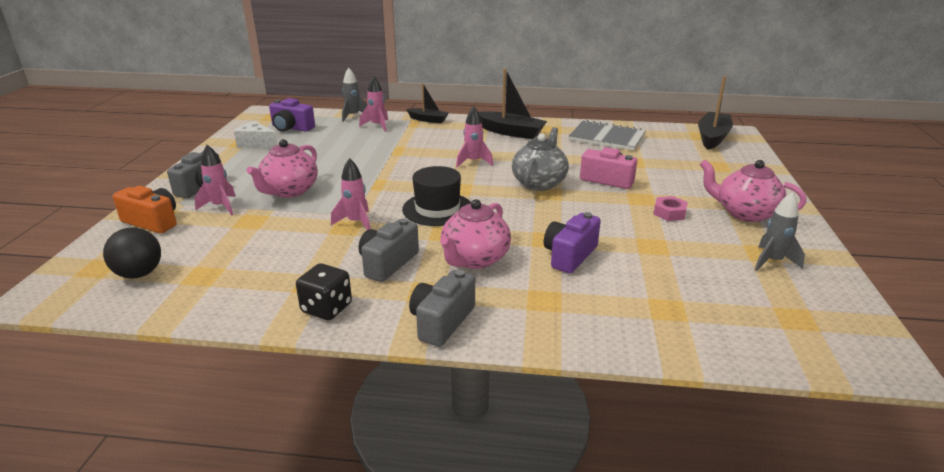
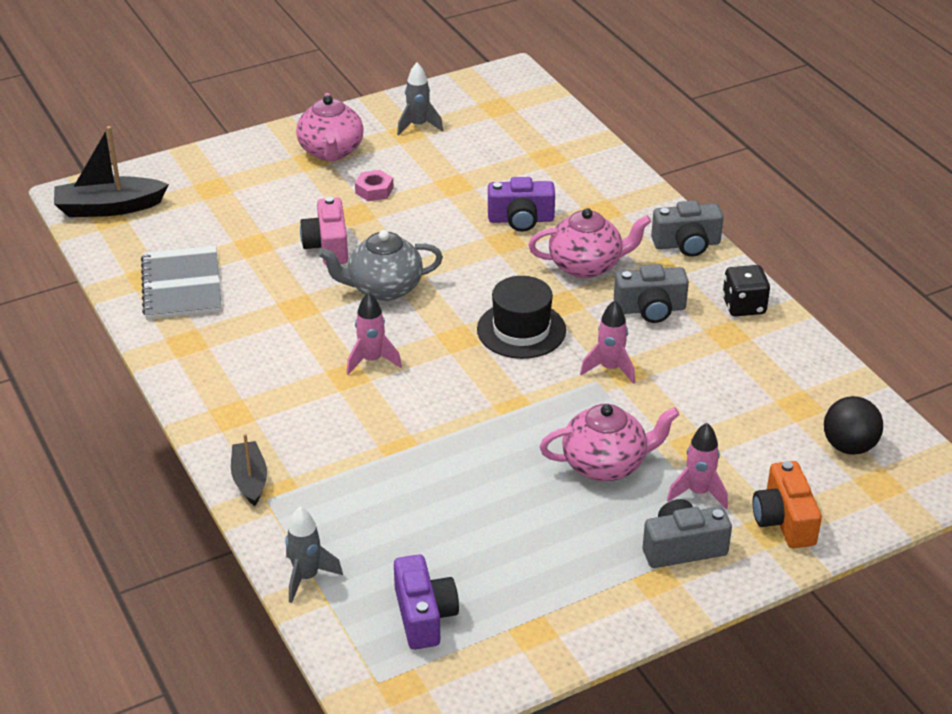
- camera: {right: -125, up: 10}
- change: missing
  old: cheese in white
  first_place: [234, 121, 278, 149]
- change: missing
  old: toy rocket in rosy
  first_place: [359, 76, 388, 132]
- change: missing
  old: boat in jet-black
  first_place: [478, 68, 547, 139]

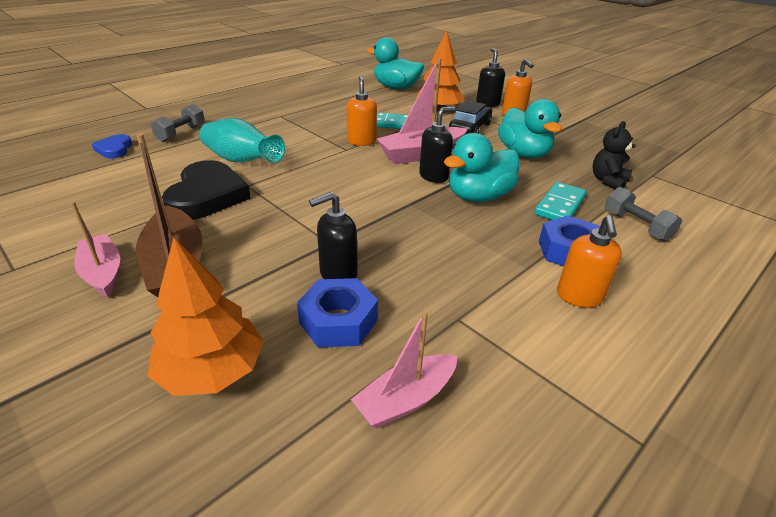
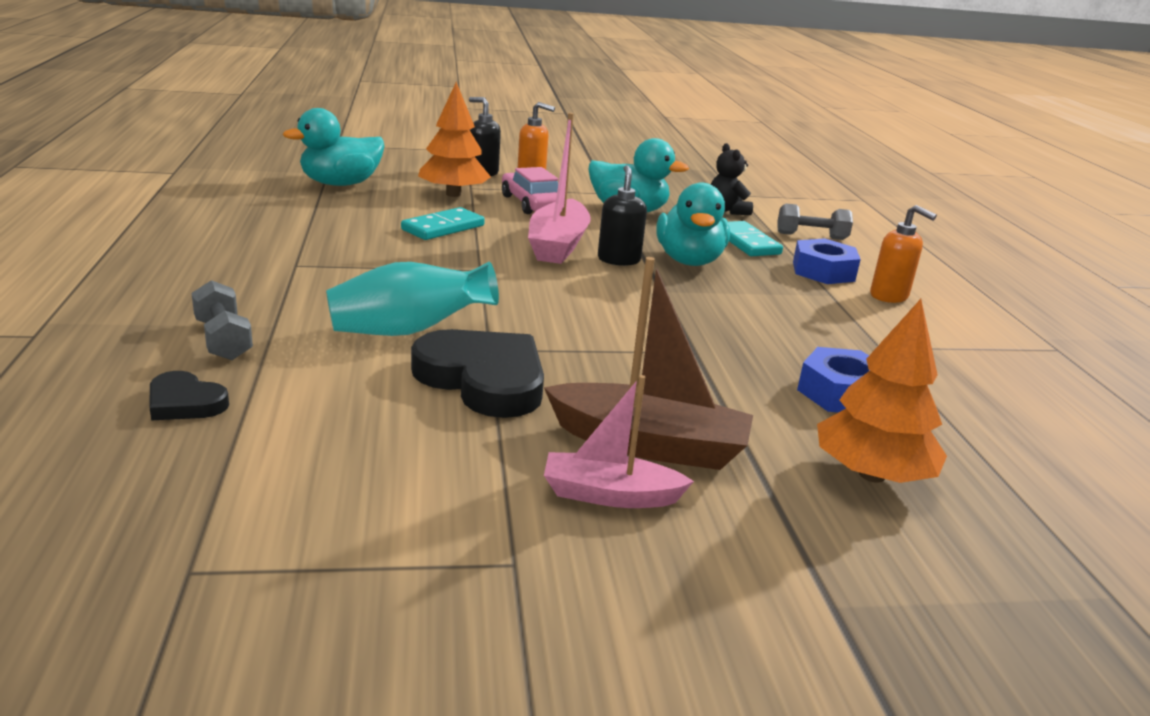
- camera: {right: -55, up: -10}
- change: colour
  old: heart shape in royal blue
  new: heart shape in jet-black
  first_place: [92, 134, 132, 159]
  second_place: [149, 371, 229, 421]
- change: colour
  old: toy car in jet-black
  new: toy car in rosy
  first_place: [449, 100, 492, 134]
  second_place: [502, 167, 558, 214]
- change: missing
  old: soap dispenser in jet-black
  first_place: [309, 192, 357, 279]
- change: missing
  old: soap dispenser in orange-coloured
  first_place: [346, 76, 377, 146]
- change: missing
  old: boat in rosy
  first_place: [351, 311, 457, 429]

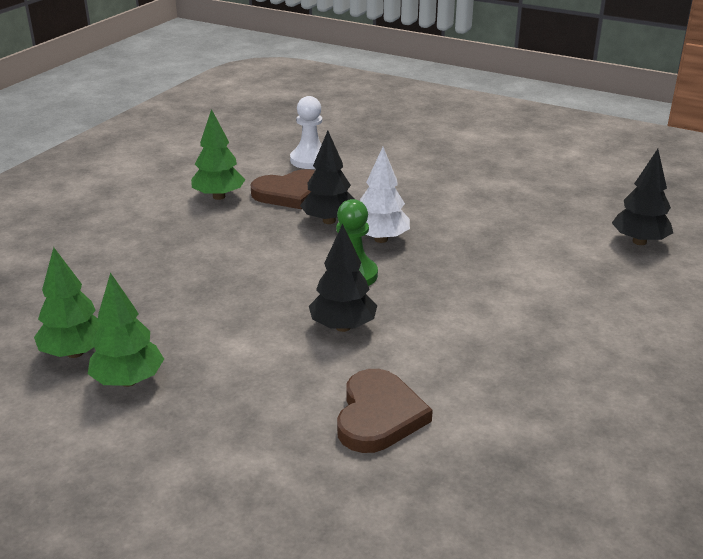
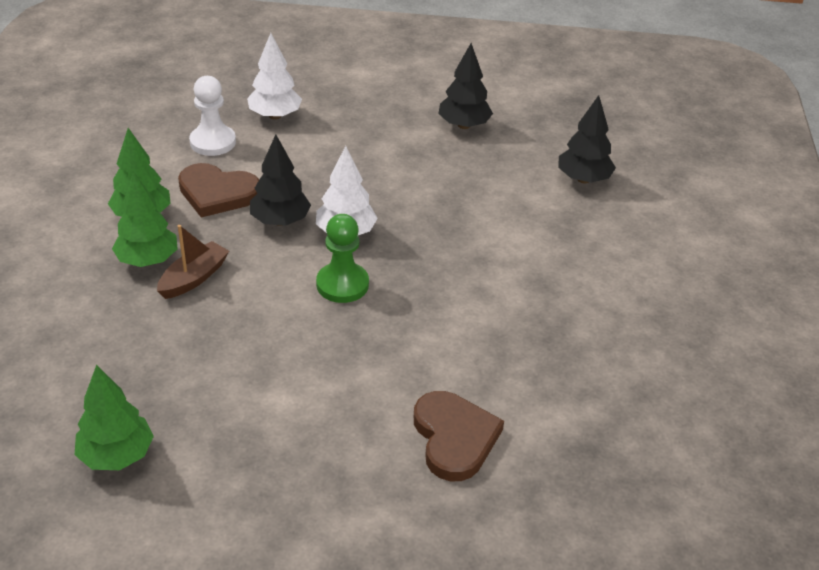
- camera: {right: -25, up: 10}
- change: relocated
  old: tree in leaf-green
  first_place: [88, 272, 164, 387]
  second_place: [112, 171, 177, 267]
- change: appeared
  new: boat in dark brown
  second_place: [157, 225, 229, 299]
- change: spun
  old: heart shape in dark brown
  first_place: [250, 169, 315, 209]
  second_place: [178, 163, 259, 217]
  degrees: 60
- change: appeared
  new: tree in white
  second_place: [247, 33, 302, 120]
- change: relocated
  old: tree in jet-black
  first_place: [309, 224, 377, 332]
  second_place: [438, 43, 493, 129]

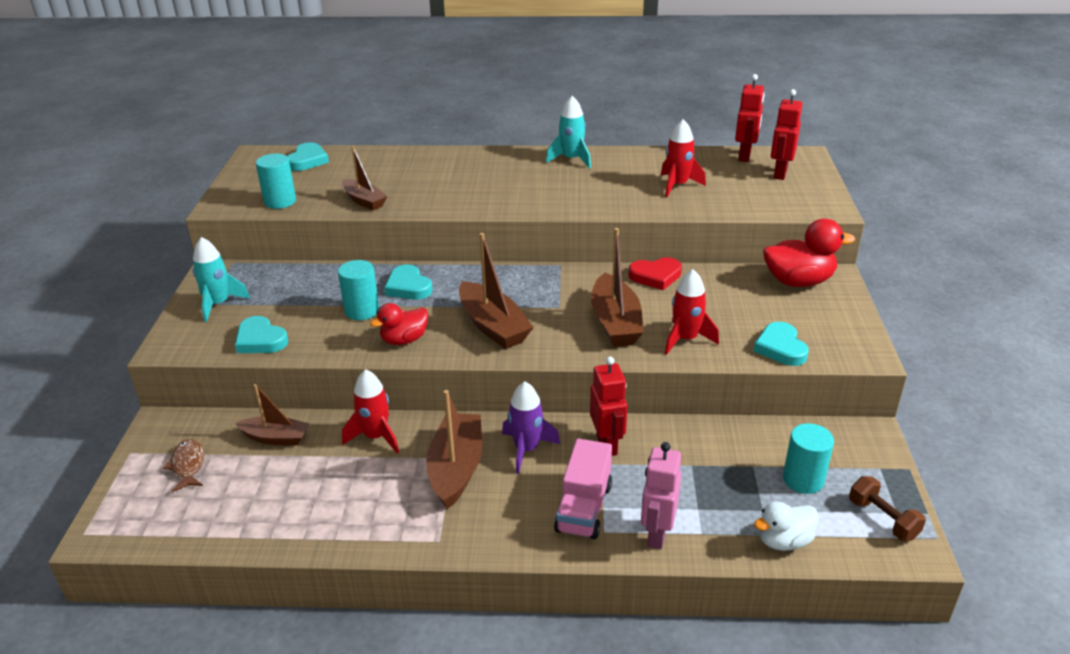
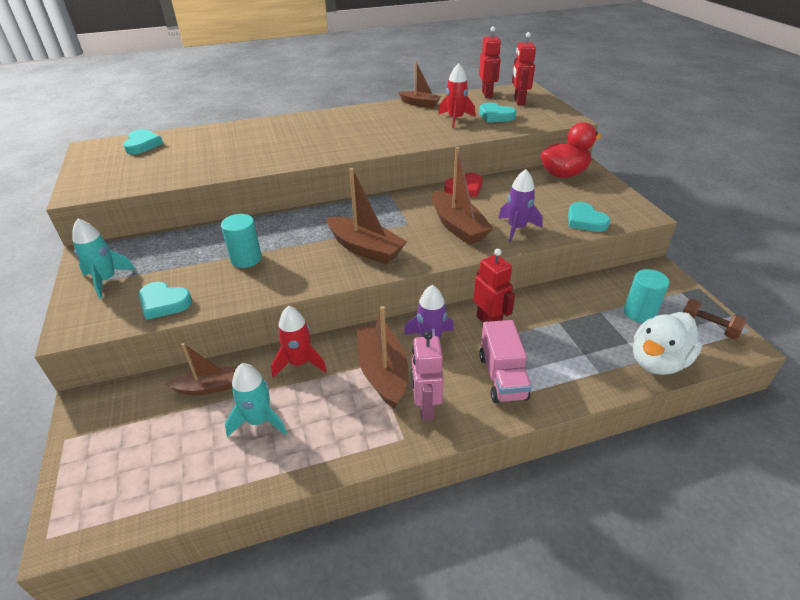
- camera: {right: -20, up: 5}
- change: relocated
  old: toy rocket in aqua
  first_place: [546, 96, 591, 169]
  second_place: [225, 363, 287, 437]
- change: relocated
  old: boat in dark brown
  first_place: [342, 146, 387, 210]
  second_place: [398, 61, 441, 108]
- change: relocated
  old: toy robot in rosy
  first_place: [641, 442, 681, 549]
  second_place: [411, 331, 444, 421]
- change: relocated
  old: heart shape in aqua
  first_place: [384, 265, 433, 300]
  second_place: [479, 102, 516, 122]
- change: colour
  old: toy rocket in red
  new: toy rocket in royal purple
  first_place: [665, 269, 719, 354]
  second_place: [498, 169, 543, 242]
- change: size
  old: toy duck in white
  first_place: [754, 502, 819, 551]
  second_place: [633, 312, 702, 375]
  factor: 1.57
- change: missing
  old: fish in dark brown
  first_place: [163, 439, 204, 492]
- change: missing
  old: solid cylinder in aqua
  first_place: [256, 154, 296, 209]
- change: missing
  old: toy duck in red
  first_place: [370, 303, 428, 345]

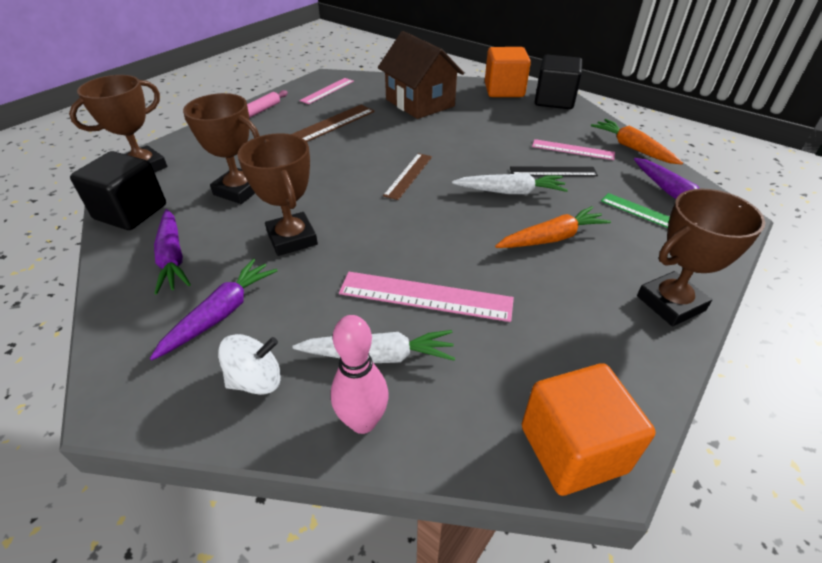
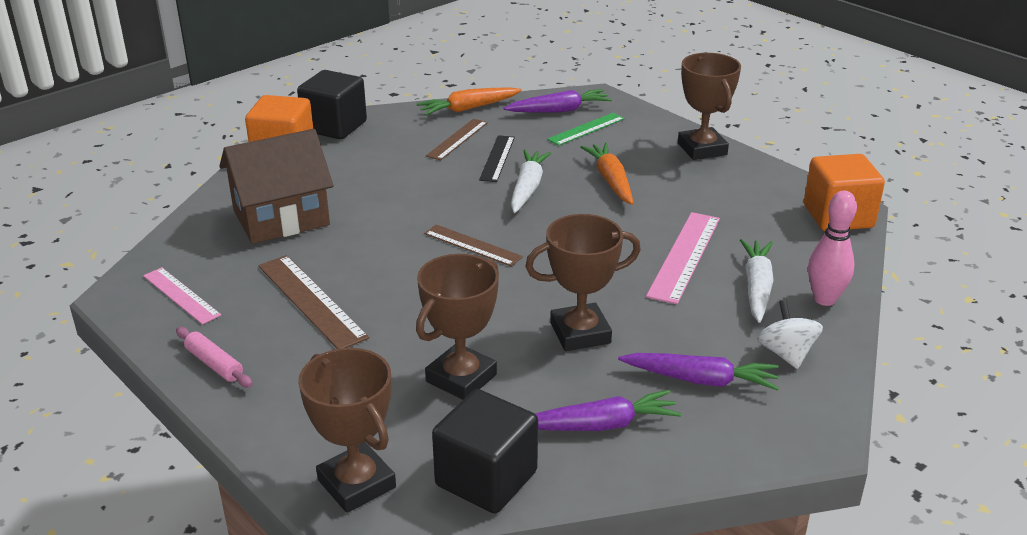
- camera: {right: -80, up: -10}
- change: colour
  old: ruler in rosy
  new: ruler in dark brown
  first_place: [532, 139, 615, 160]
  second_place: [426, 119, 488, 160]
- change: spun
  old: carrot in royal purple
  first_place: [150, 259, 278, 360]
  second_place: [618, 353, 779, 391]
  degrees: 150

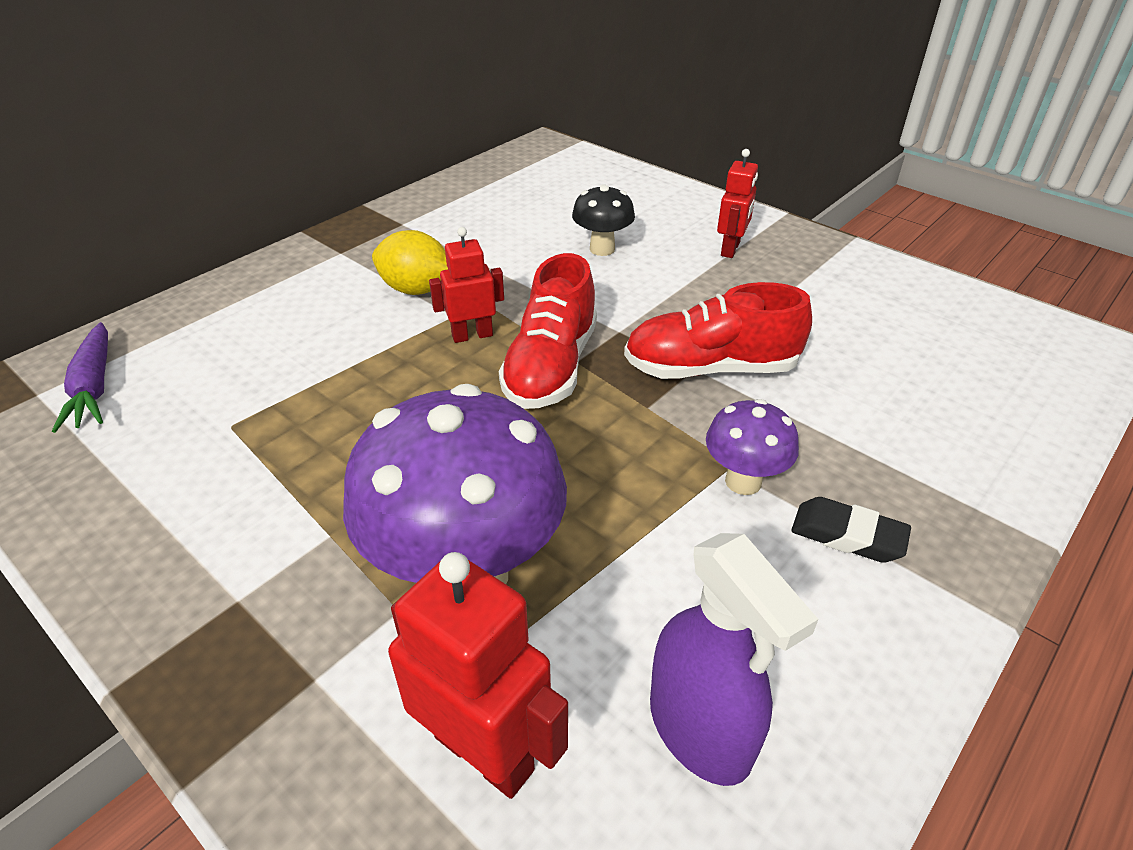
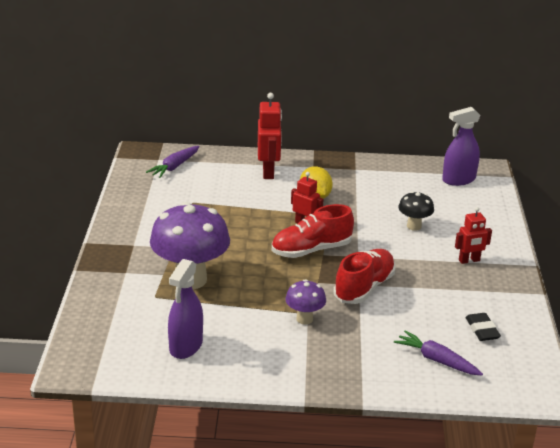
- camera: {right: 50, up: -10}
- change: relocated
  old: toy robot in red
  first_place: [388, 552, 568, 799]
  second_place: [258, 93, 282, 179]
- change: spun
  old: shoe in red
  first_place: [624, 282, 812, 379]
  second_place: [333, 249, 395, 304]
  degrees: 75
- change: appeared
  new: carrot in royal purple
  second_place: [394, 330, 483, 376]
- change: appeared
  new: spray cleaner in royal purple
  second_place: [442, 107, 481, 186]
- change: relocated
  old: eraser in jet-black
  first_place: [791, 497, 911, 563]
  second_place: [465, 313, 501, 341]

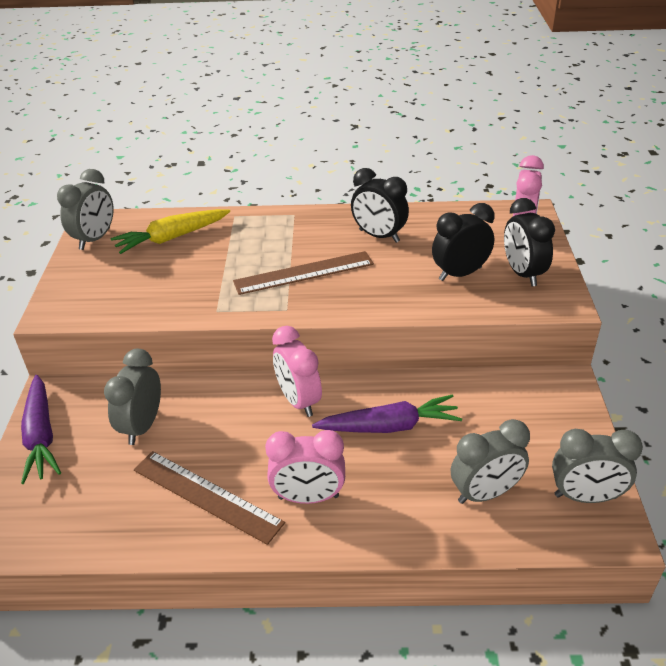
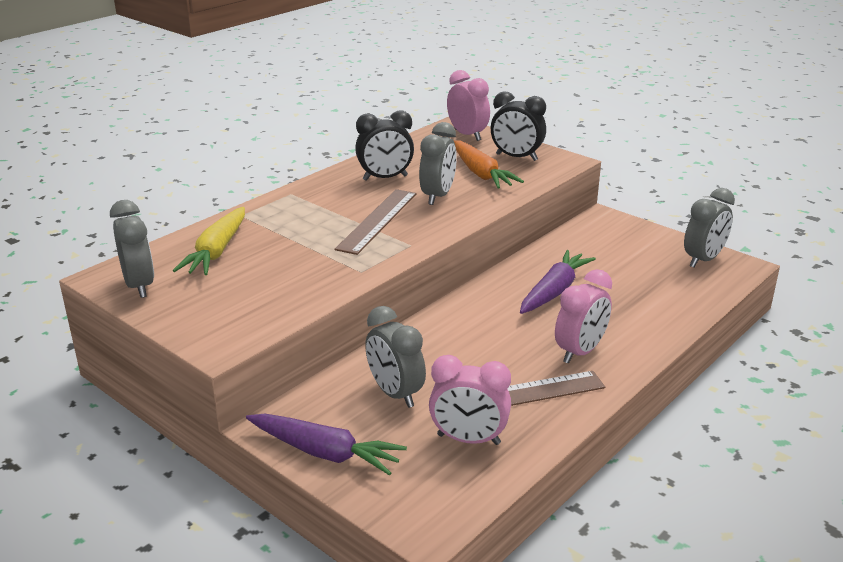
- camera: {right: -50, up: -10}
- change: relocated
  old: clock in ash-grey
  first_place: [451, 419, 530, 504]
  second_place: [419, 122, 457, 205]
- change: relocated
  old: clock in rosy
  first_place: [272, 326, 322, 417]
  second_place: [429, 355, 511, 445]
- change: exchanged
  old: clock in jet-black
  new: carrot in orange-coloured
  first_place: [432, 203, 495, 281]
  second_place: [453, 140, 524, 188]

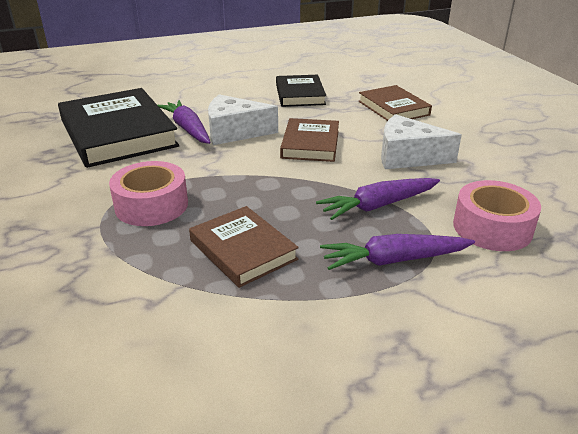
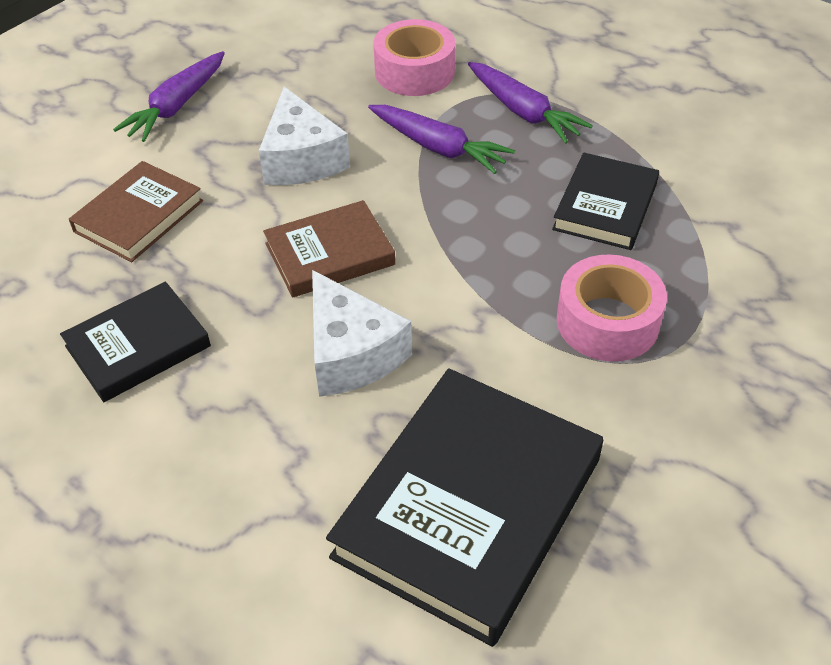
- camera: {right: -120, up: 15}
- change: relocated
  old: carrot in royal purple
  first_place: [158, 100, 211, 144]
  second_place: [113, 51, 225, 142]
- change: colour
  old: hardback in dark brown
  new: hardback in jet-black
  first_place: [189, 206, 299, 288]
  second_place: [552, 152, 659, 250]

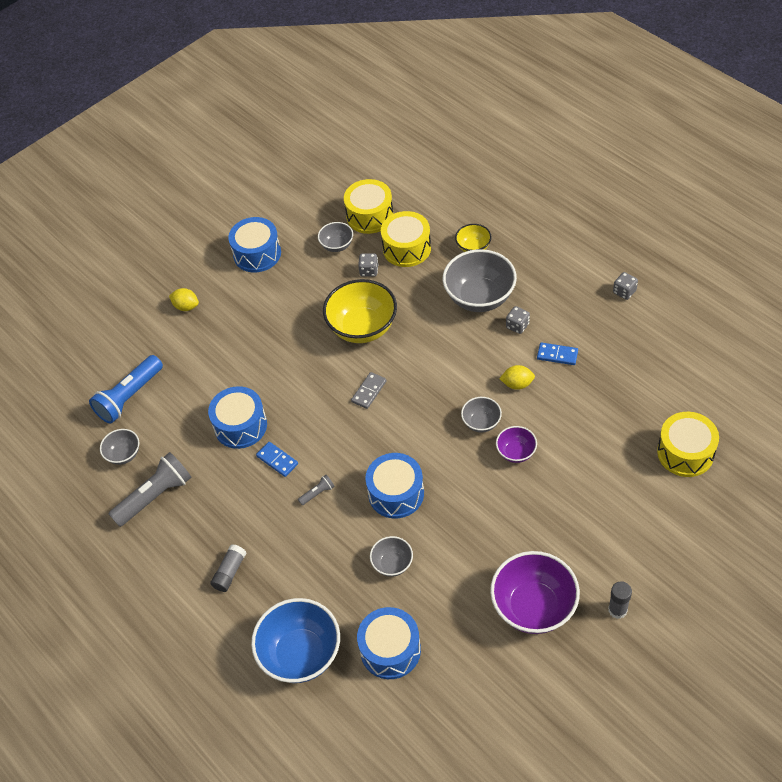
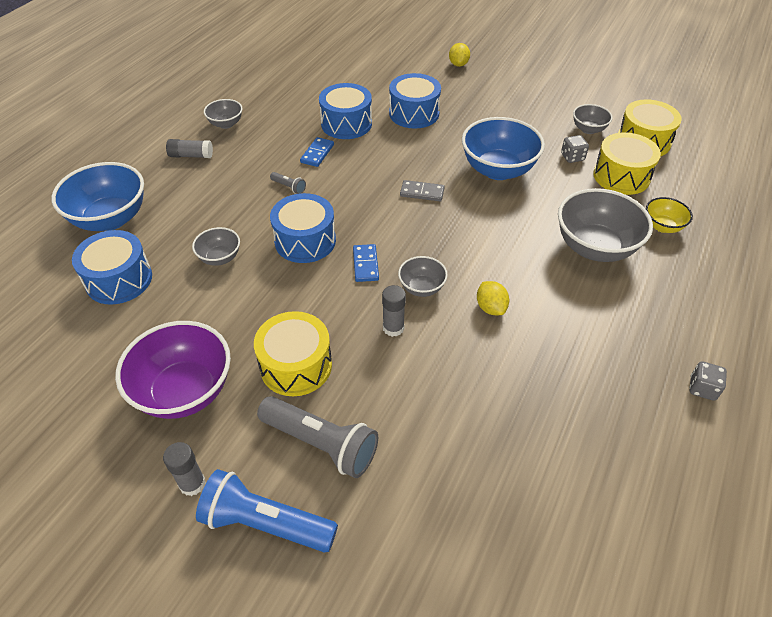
- camera: {right: 65, up: -5}
- change: relocated
  old: torch in royal blue
  first_place: [89, 355, 163, 424]
  second_place: [196, 469, 338, 553]
- change: relocated
  old: bowl in ash-grey
  first_place: [100, 429, 139, 465]
  second_place: [204, 99, 242, 129]
- change: relocated
  old: drum in golden
  first_place: [657, 412, 719, 477]
  second_place: [254, 311, 332, 396]
- change: relocated
  old: torch in ash-grey
  first_place: [109, 452, 192, 527]
  second_place: [257, 396, 378, 478]
- change: relocated
  old: domino in royal blue
  first_place: [537, 342, 578, 365]
  second_place: [353, 244, 379, 282]
- change: exchanged
  old: bowl in royal purple
  new: glue stick in ash-grey
  first_place: [496, 426, 537, 463]
  second_place: [382, 285, 406, 337]
- change: relocated
  old: drum in royal blue
  first_place: [228, 217, 281, 272]
  second_place: [389, 73, 441, 129]
- change: colour
  old: bowl in golden
  new: bowl in royal blue
  first_place: [323, 279, 397, 343]
  second_place: [462, 117, 545, 180]
- change: missing
  old: dice in ash-grey
  first_place: [506, 306, 530, 334]

